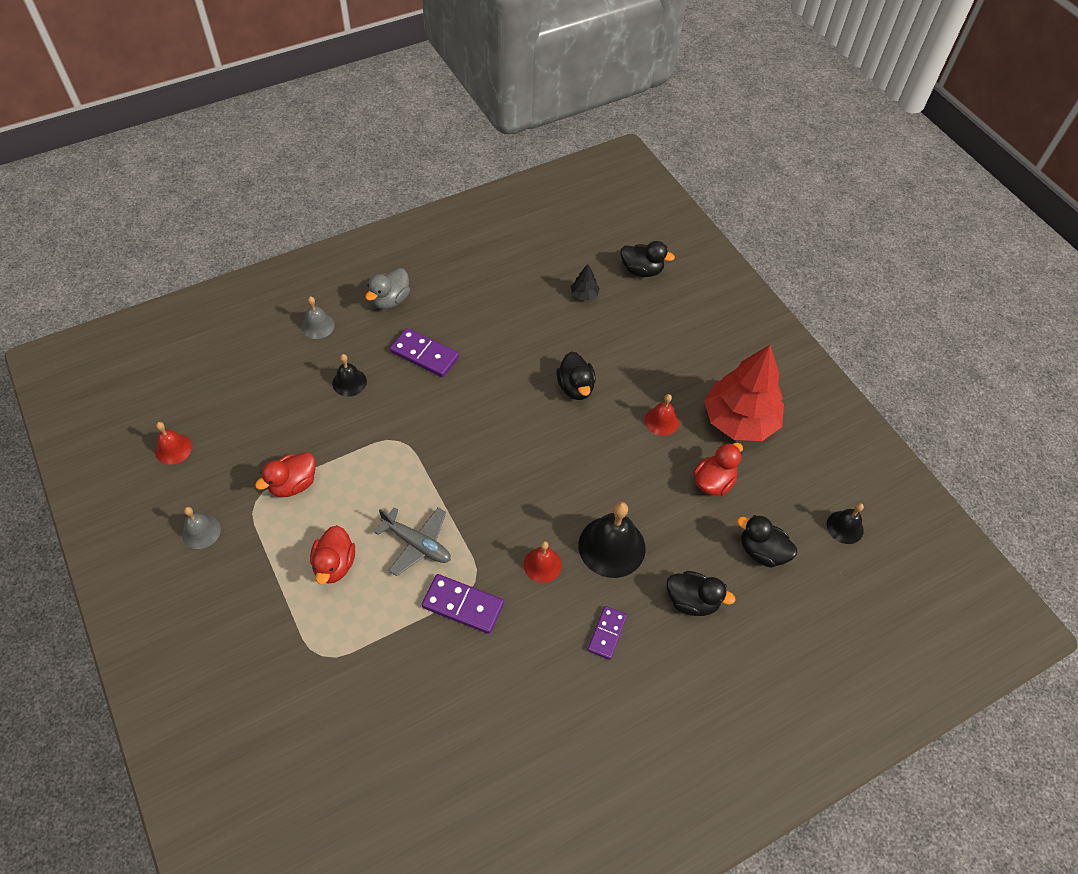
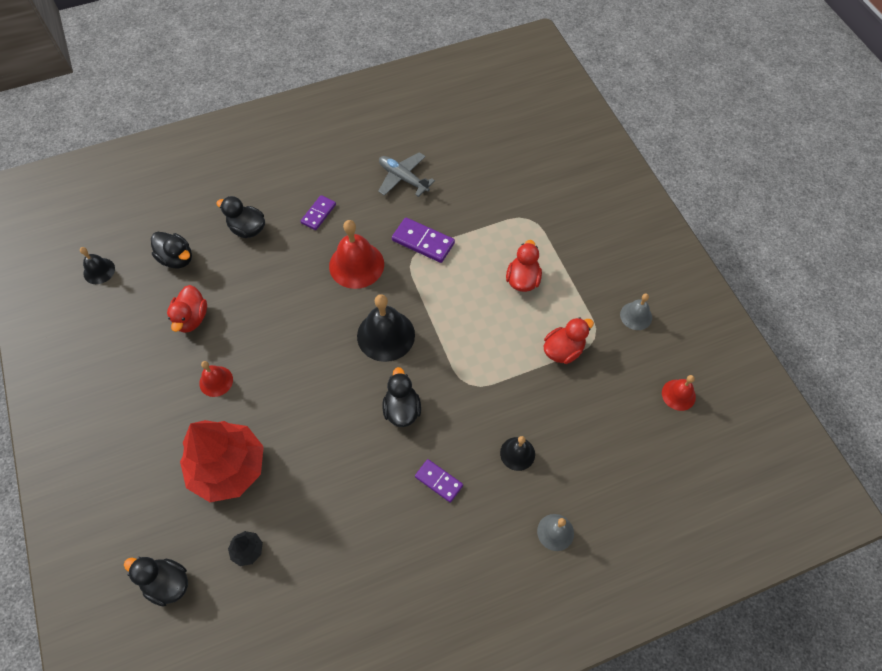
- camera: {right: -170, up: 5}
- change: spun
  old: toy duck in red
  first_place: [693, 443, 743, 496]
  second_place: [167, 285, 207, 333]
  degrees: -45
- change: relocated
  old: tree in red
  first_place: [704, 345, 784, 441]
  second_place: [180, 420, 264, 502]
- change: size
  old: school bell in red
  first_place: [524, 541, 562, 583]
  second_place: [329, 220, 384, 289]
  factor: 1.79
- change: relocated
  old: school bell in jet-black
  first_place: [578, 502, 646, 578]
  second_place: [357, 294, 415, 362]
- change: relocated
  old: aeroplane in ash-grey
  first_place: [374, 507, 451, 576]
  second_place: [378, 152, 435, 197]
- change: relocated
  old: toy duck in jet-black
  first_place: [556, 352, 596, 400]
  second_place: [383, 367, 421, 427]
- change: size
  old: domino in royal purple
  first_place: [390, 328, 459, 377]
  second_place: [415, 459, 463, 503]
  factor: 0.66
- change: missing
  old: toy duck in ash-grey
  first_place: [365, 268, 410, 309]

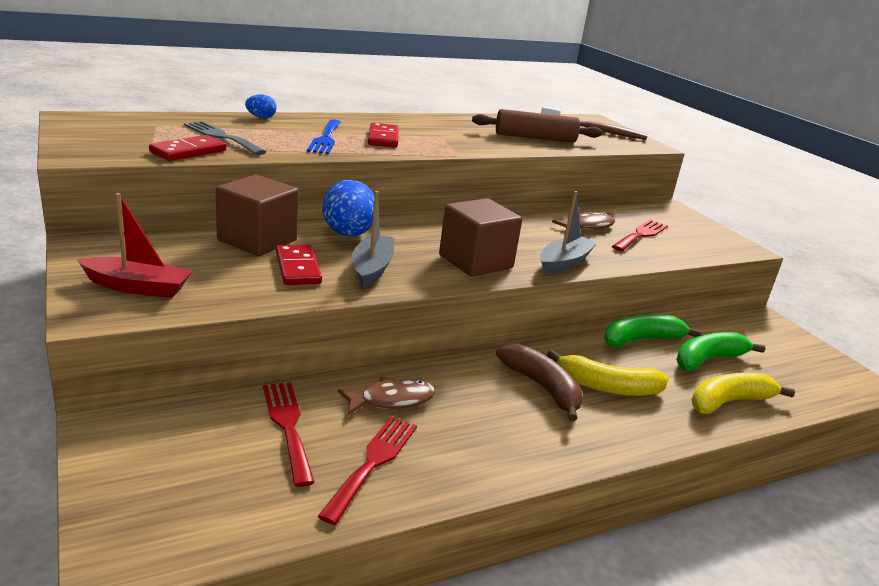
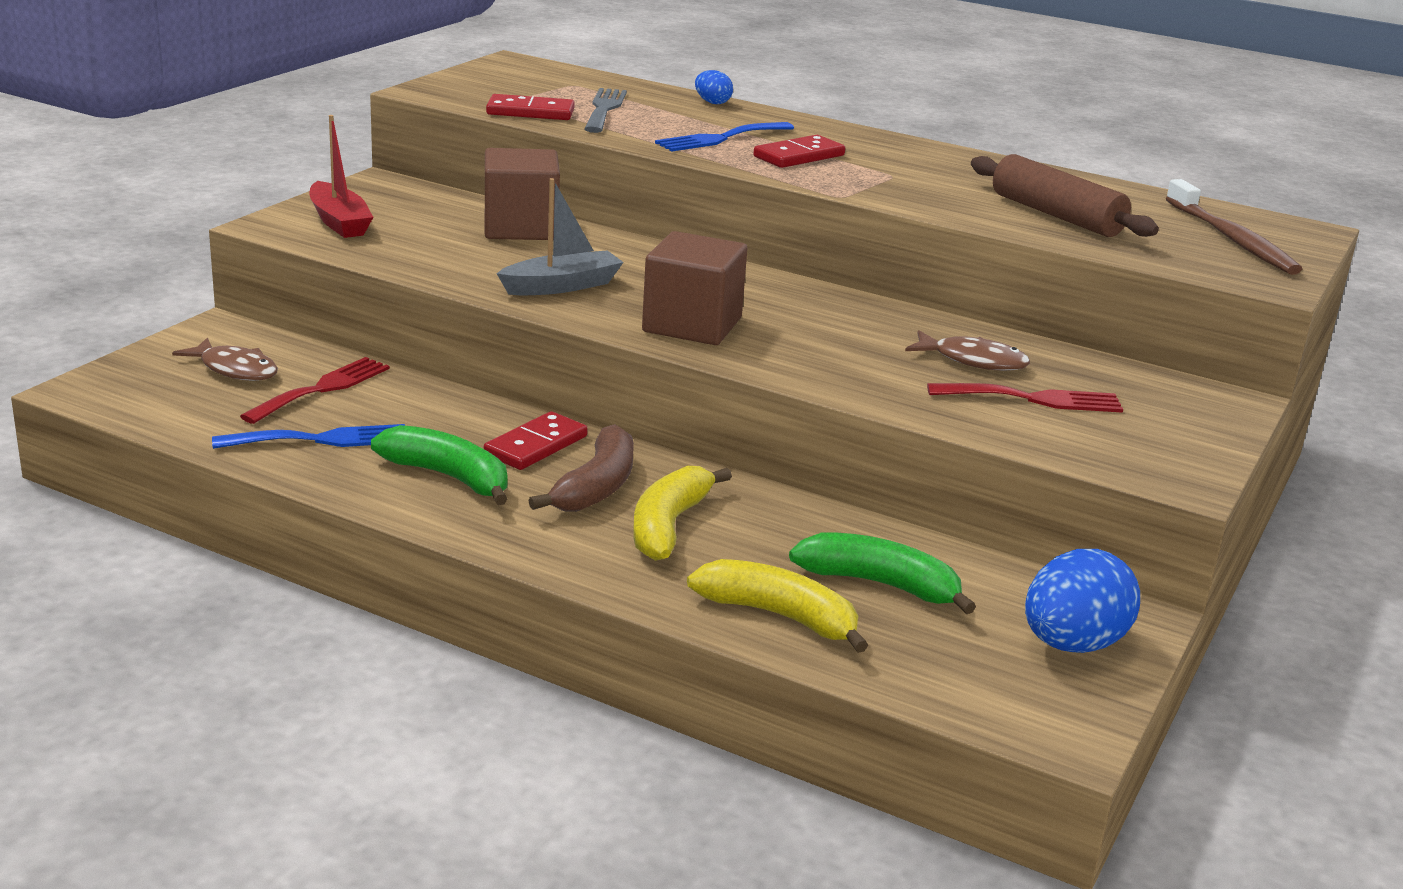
- camera: {right: 55, up: 0}
- change: relocated
  old: fish in dark brown
  first_place: [337, 377, 435, 415]
  second_place: [172, 337, 278, 381]
- change: colour
  old: table fork in red
  new: table fork in royal blue
  first_place: [318, 416, 417, 525]
  second_place: [212, 424, 405, 449]
- change: relocated
  old: toy banana in leaf-green
  first_place: [604, 314, 702, 347]
  second_place: [371, 425, 507, 505]
- change: relocated
  old: domino in red
  first_place: [276, 245, 322, 285]
  second_place: [484, 411, 588, 470]
- change: spun
  old: toy banana in golden
  first_place: [547, 350, 669, 396]
  second_place: [633, 466, 732, 561]
  degrees: 45
- change: relocated
  old: egg in royal blue
  first_place: [323, 180, 375, 237]
  second_place: [1025, 549, 1140, 653]
- change: missing
  old: boat in ash-grey
  first_place: [540, 191, 598, 275]

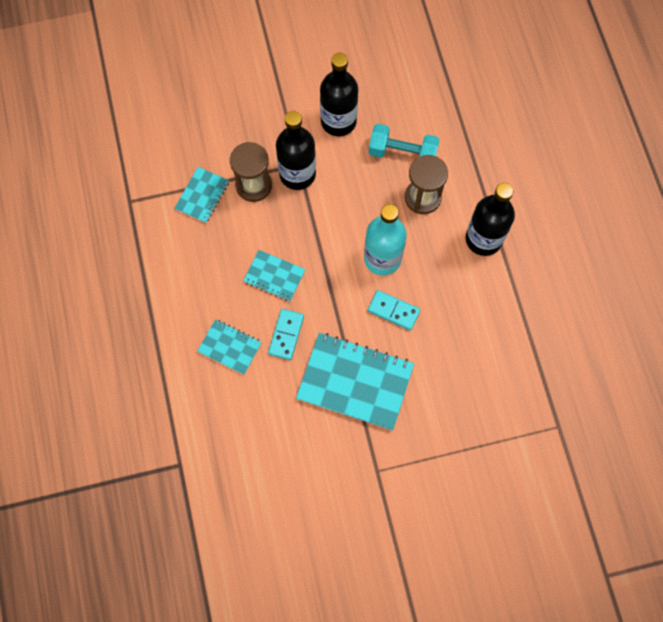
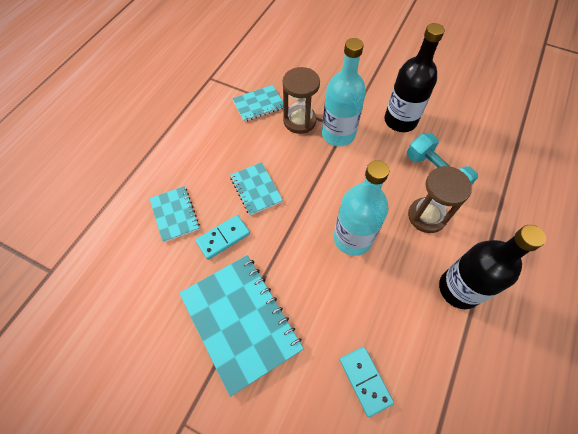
- camera: {right: 40, up: -10}
- change: colour
  old: drink bottle in jet-black
  new: drink bottle in aqua
  first_place: [276, 111, 316, 190]
  second_place: [322, 38, 366, 146]
- change: relocated
  old: domino in aqua
  first_place: [368, 290, 420, 330]
  second_place: [340, 347, 394, 417]

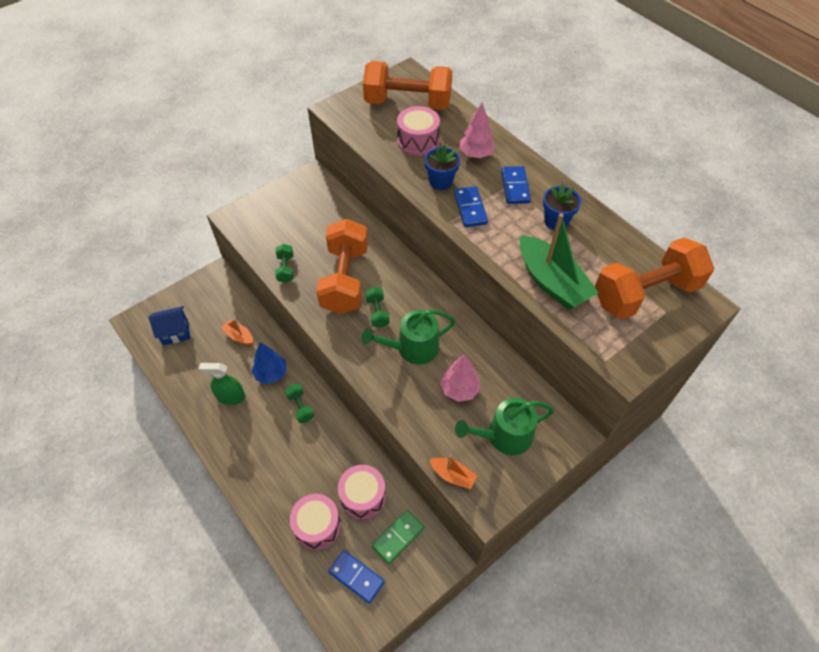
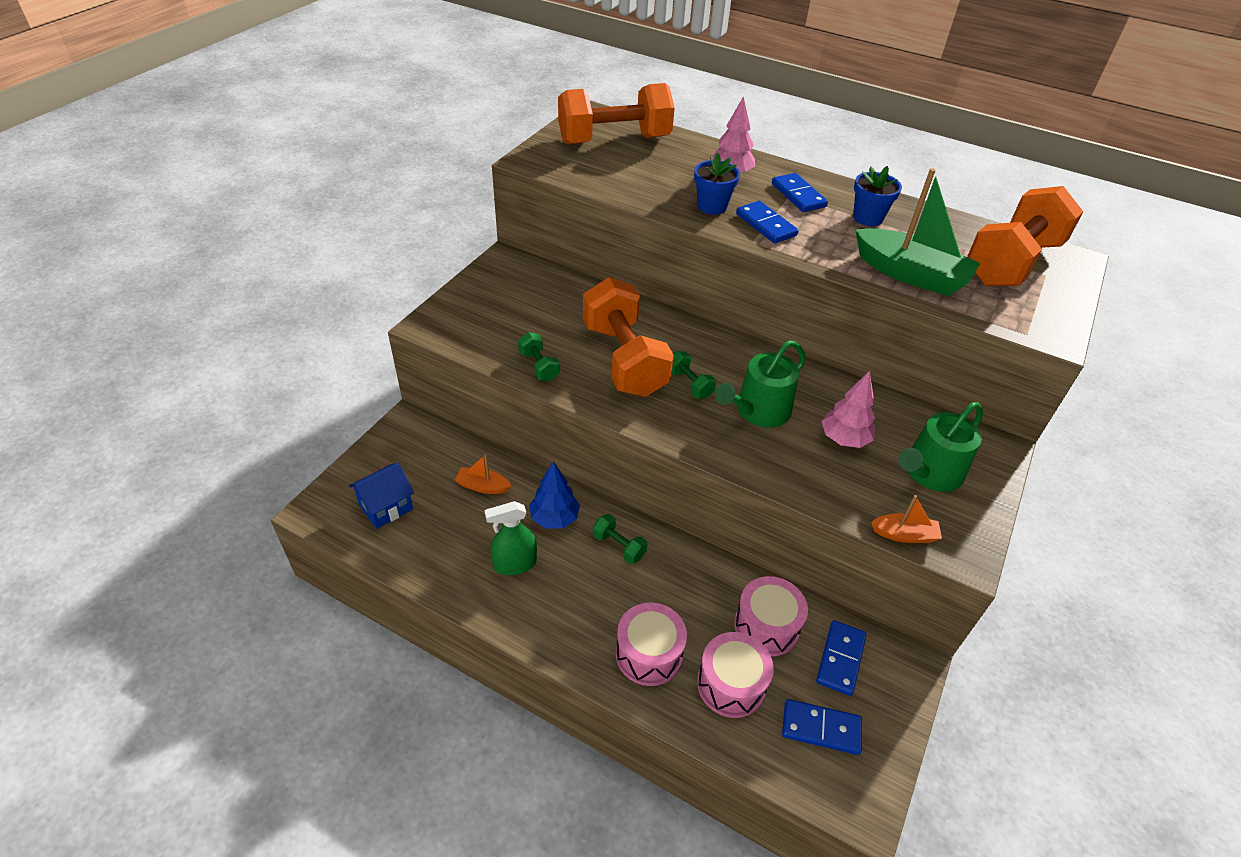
- camera: {right: -25, up: -10}
- change: relocated
  old: drum in rosy
  first_place: [397, 106, 440, 156]
  second_place: [616, 603, 687, 686]
- change: colour
  old: domino in leaf-green
  new: domino in royal blue
  first_place: [372, 510, 424, 564]
  second_place: [816, 620, 867, 696]

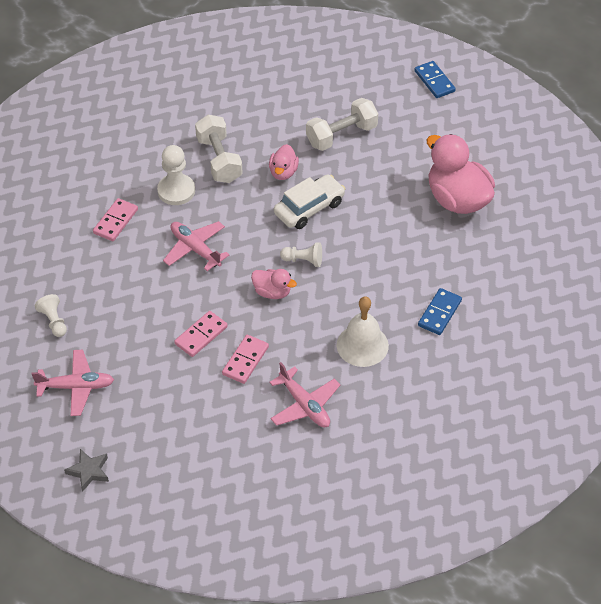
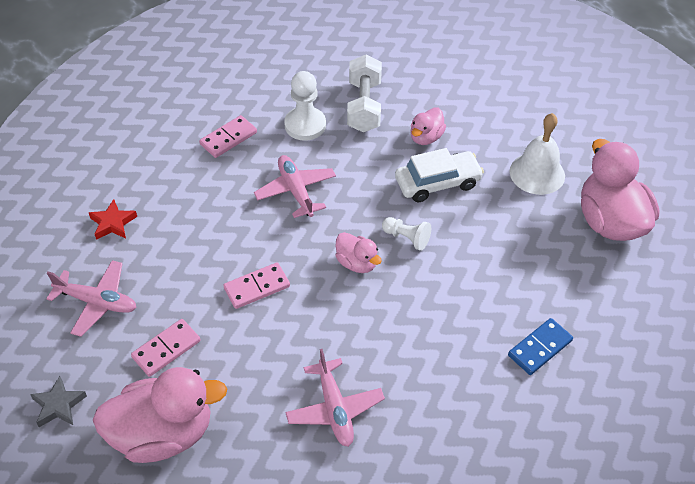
- camera: {right: 20, up: 0}
- change: exchanged
  old: pawn in white
  new: star shape in red
  first_place: [35, 294, 67, 337]
  second_place: [89, 199, 137, 240]
- change: appeared
  new: toy duck in rosy
  second_place: [93, 367, 227, 463]
- change: relocated
  old: domino in rosy
  first_place: [222, 335, 269, 384]
  second_place: [131, 319, 201, 377]
- change: relocated
  old: school bell in white
  first_place: [337, 296, 389, 367]
  second_place: [510, 113, 565, 195]
- change: missing
  old: hand weight in white
  first_place: [306, 98, 378, 151]
- change: missing
  old: domino in royal blue
  first_place: [414, 61, 456, 98]

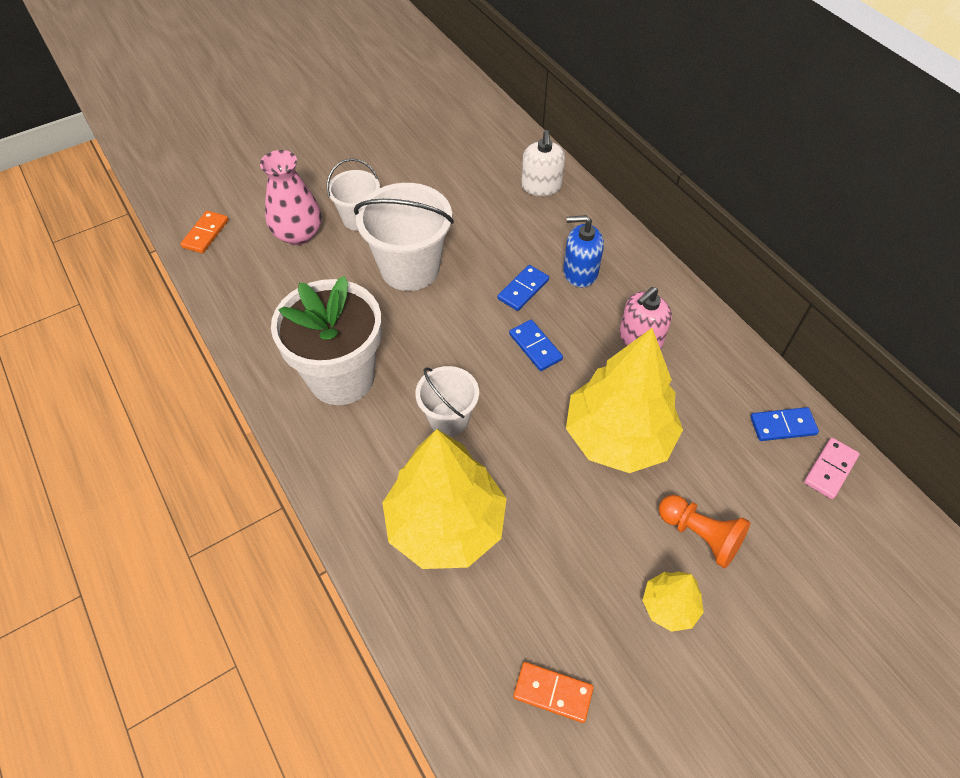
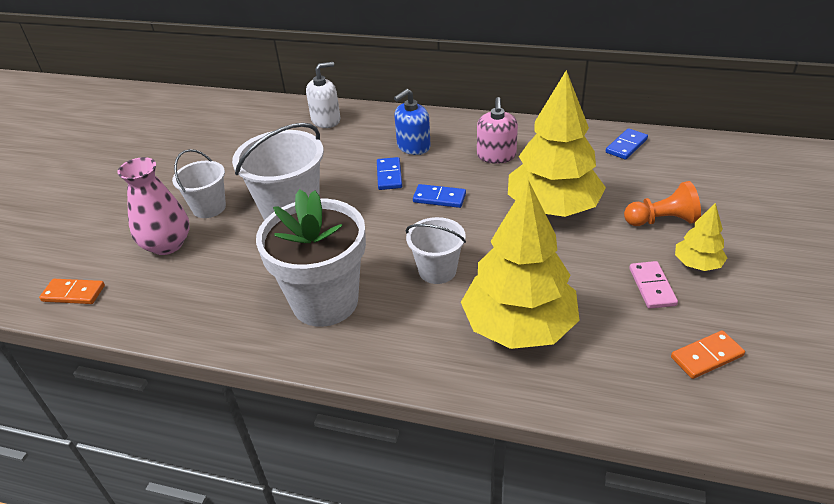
- camera: {right: -40, up: -15}
- change: spun
  old: domino in orange-coloured
  first_place: [180, 211, 229, 253]
  second_place: [39, 279, 105, 304]
  degrees: -60
- change: spun
  old: soap dispenser in white
  first_place: [521, 130, 565, 196]
  second_place: [306, 62, 340, 128]
  degrees: -75
- change: relocated
  old: domino in rosy
  first_place: [804, 438, 860, 499]
  second_place: [629, 261, 678, 309]

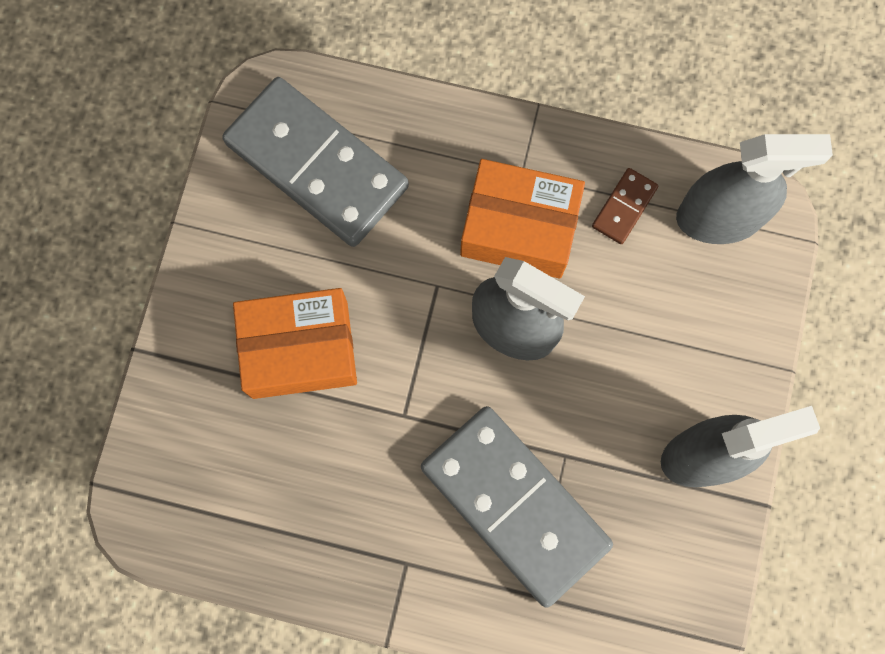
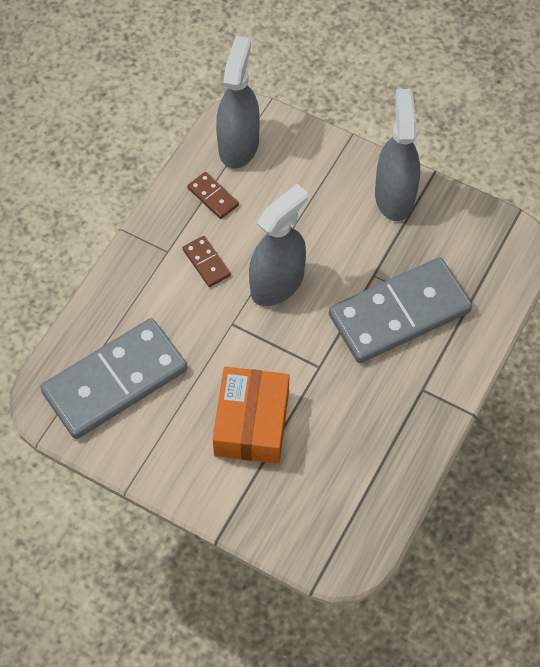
- camera: {right: -75, up: -15}
- change: exchanged
  old: package in orange-coloured
  new: domino in dark brown
  first_place: [460, 159, 585, 278]
  second_place: [183, 236, 231, 287]

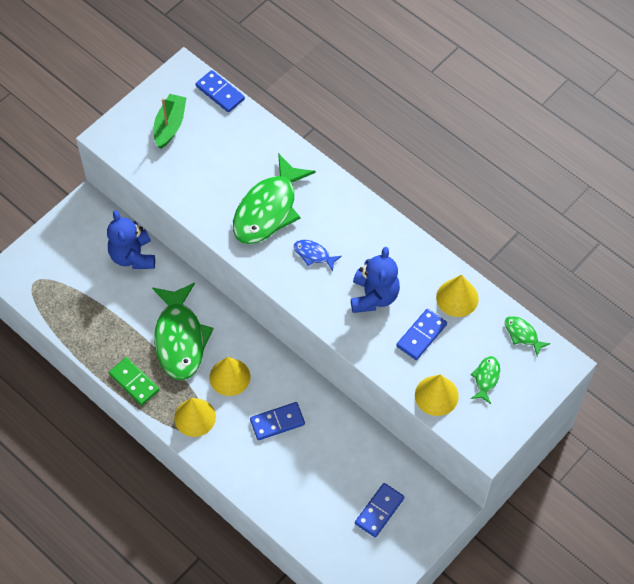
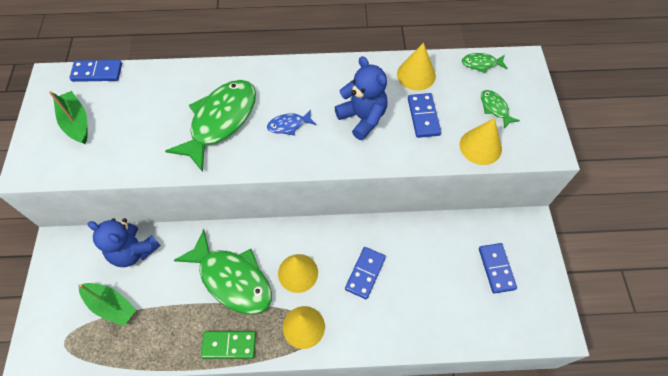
- camera: {right: -45, up: 0}
- change: appeared
  new: boat in leaf-green
  second_place: [79, 283, 137, 326]
- change: spun
  old: fish in leaf-green
  first_place: [233, 153, 316, 244]
  second_place: [165, 80, 256, 172]
  degrees: -135

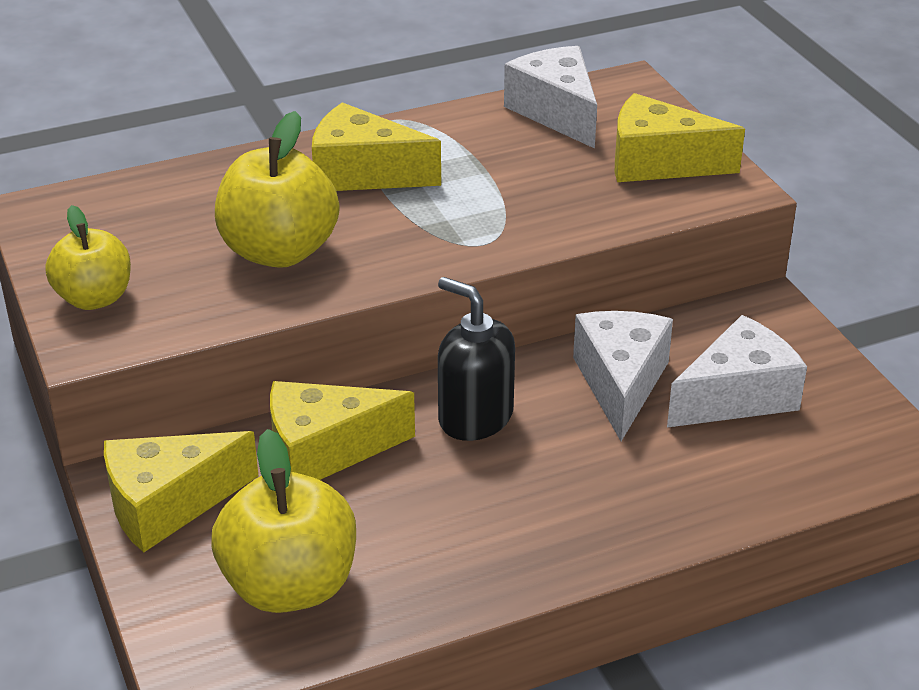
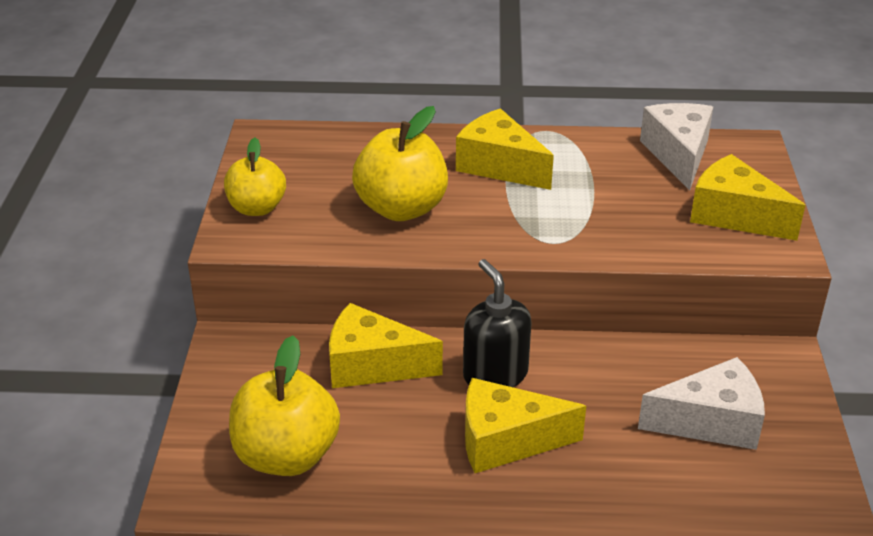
- camera: {right: 25, up: 0}
- change: relocated
  old: cheese in golden
  first_place: [104, 431, 259, 553]
  second_place: [465, 378, 586, 473]
- change: missing
  old: cheese in white
  first_place: [573, 311, 673, 441]

